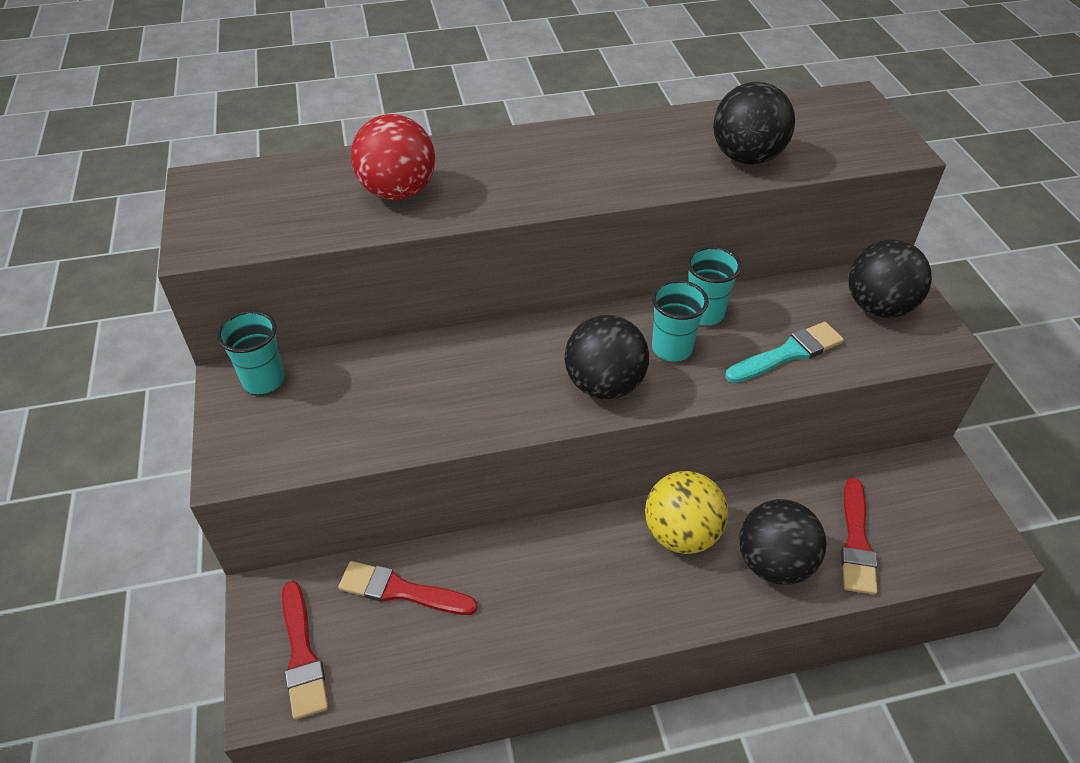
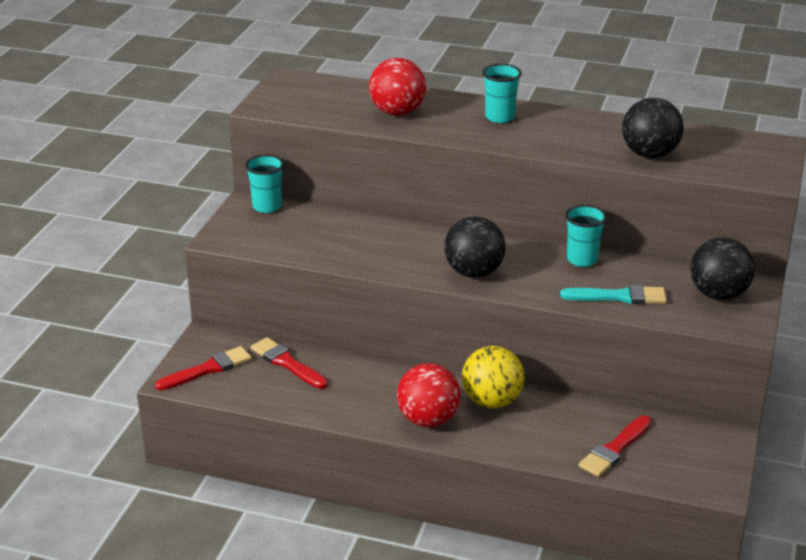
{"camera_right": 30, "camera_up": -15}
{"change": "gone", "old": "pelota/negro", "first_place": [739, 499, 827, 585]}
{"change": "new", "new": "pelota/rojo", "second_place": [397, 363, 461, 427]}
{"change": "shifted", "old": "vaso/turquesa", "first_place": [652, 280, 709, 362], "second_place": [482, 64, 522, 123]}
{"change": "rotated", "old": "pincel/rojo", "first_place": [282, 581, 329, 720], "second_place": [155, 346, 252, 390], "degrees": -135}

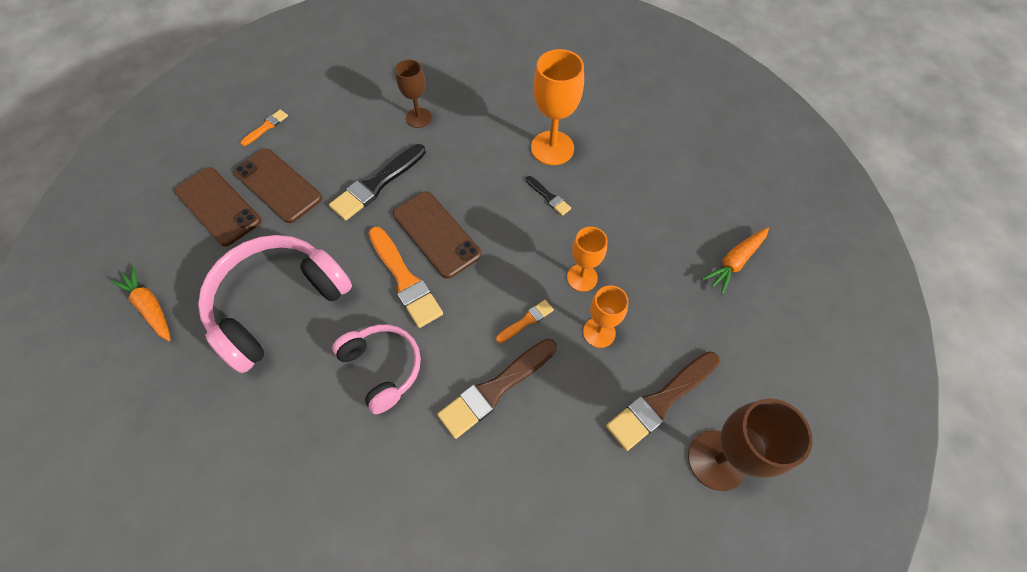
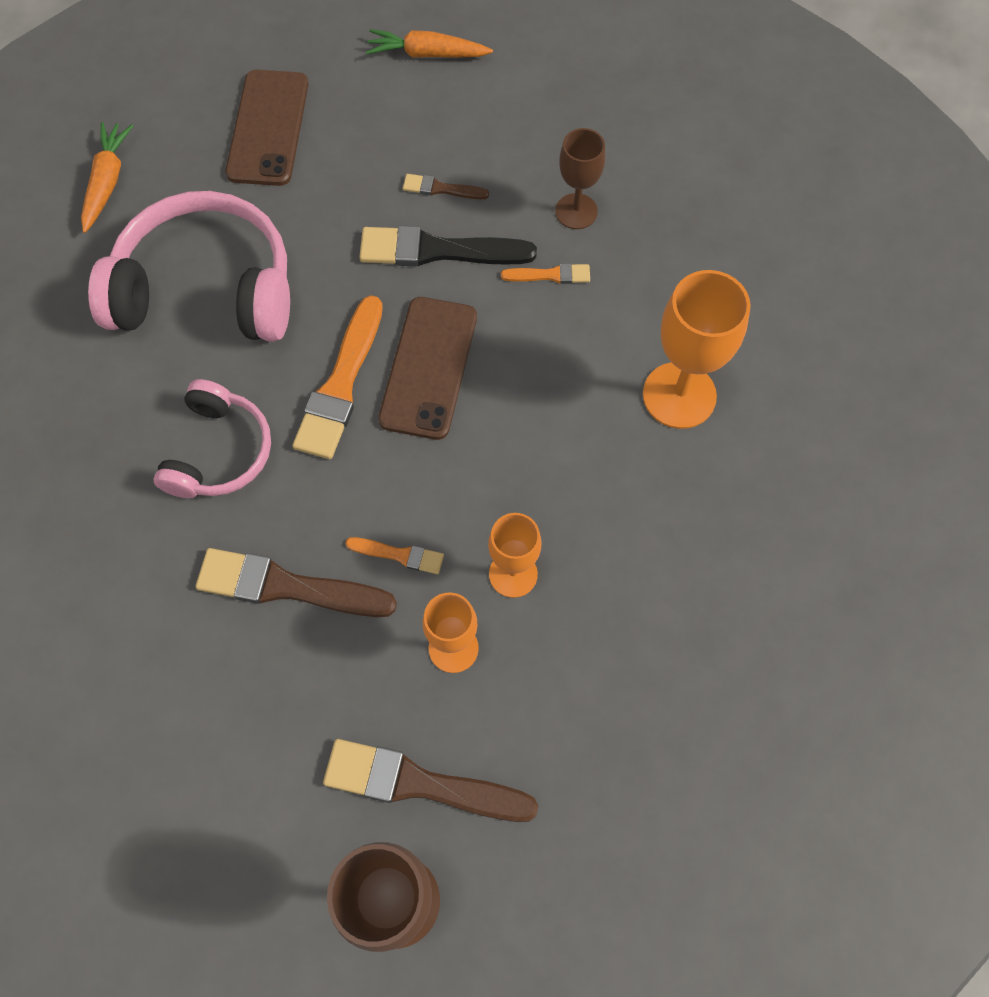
{"camera_right": 50, "camera_up": 5}
{"change": "gone", "old": "móvil/marrón", "first_place": [234, 149, 322, 223]}
{"change": "gone", "old": "pincel/negro", "first_place": [526, 176, 571, 216]}
{"change": "new", "new": "pincel/marrón", "second_place": [403, 174, 489, 199]}
{"change": "shifted", "old": "pincel/naranja", "first_place": [240, 110, 288, 146], "second_place": [501, 263, 590, 284]}
{"change": "shifted", "old": "zanahoria/naranja", "first_place": [702, 227, 769, 295], "second_place": [366, 29, 493, 58]}

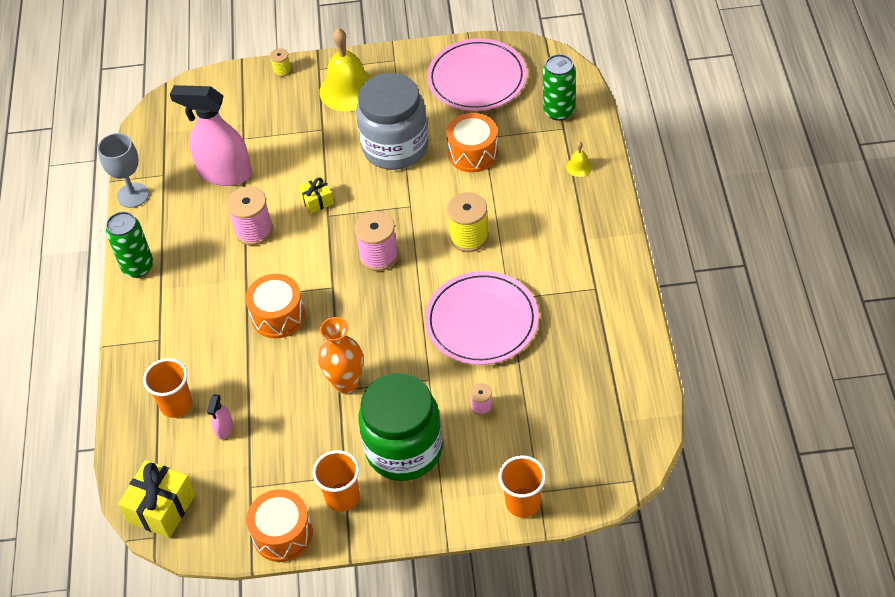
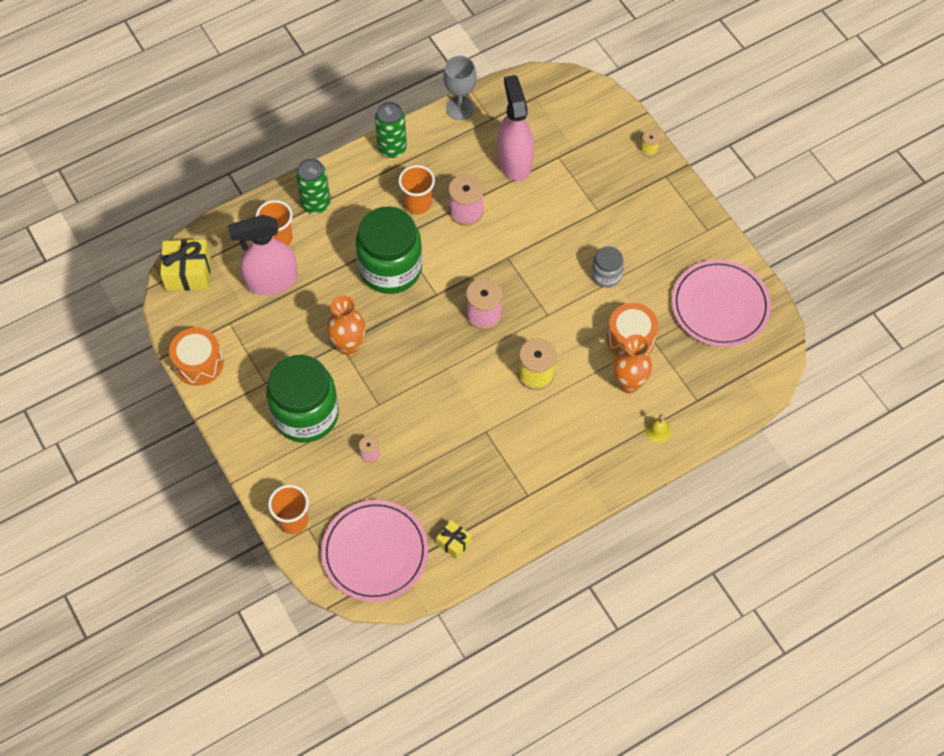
{"camera_right": 60, "camera_up": 10}
{"change": "gone", "old": "campana/amarillo", "first_place": [319, 28, 372, 112]}
{"change": "new", "new": "florero/naranja", "second_place": [613, 334, 652, 394]}
{"change": "shifted", "old": "regalo/amarillo", "first_place": [298, 176, 334, 214], "second_place": [436, 520, 472, 559]}
{"change": "shifted", "old": "vaso/naranja", "first_place": [313, 450, 360, 512], "second_place": [399, 165, 435, 214]}
{"change": "shifted", "old": "plato/rosa", "first_place": [425, 271, 539, 365], "second_place": [321, 500, 428, 602]}
{"change": "shifted", "old": "lata/verde", "first_place": [543, 54, 576, 121], "second_place": [296, 158, 330, 214]}
{"change": "swapped", "old": "tambor/naranja", "new": "tarro/verde", "first_place": [245, 274, 305, 339], "second_place": [356, 207, 422, 294]}
{"change": "scaled", "old": "pulverizador/rosa", "first_place": [207, 394, 233, 439], "second_place": [228, 215, 298, 295], "factor": 2.41}
{"change": "scaled", "old": "tarro/gris", "first_place": [356, 73, 428, 170], "second_place": [591, 246, 624, 288], "factor": 0.48}

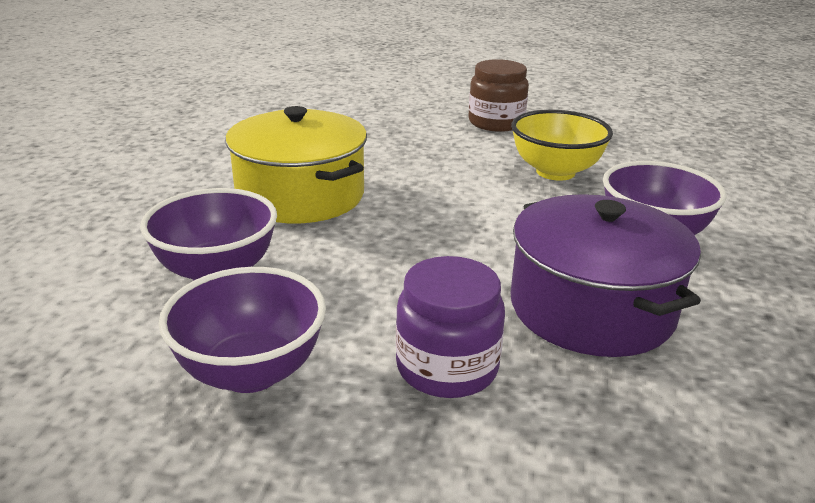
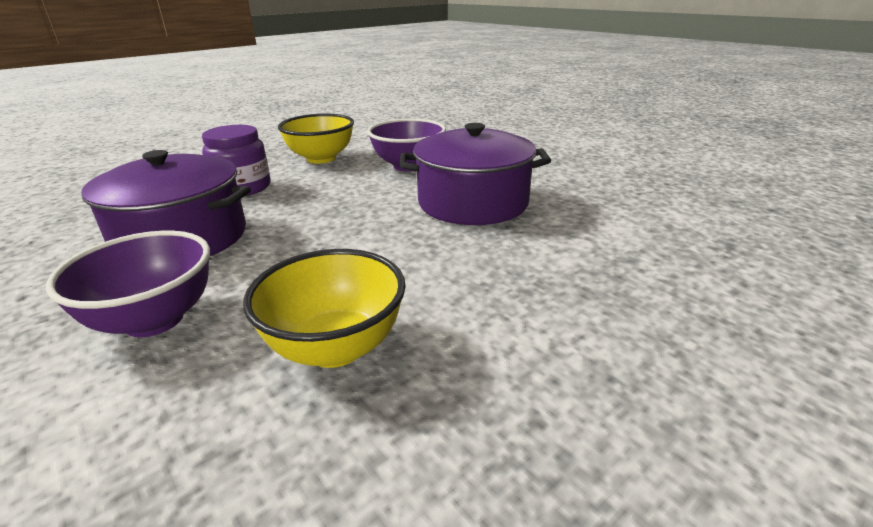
{"camera_right": 130, "camera_up": 0}
{"change": "gone", "old": "tarro/marrón", "first_place": [468, 59, 529, 132]}
{"change": "repainted", "old": "cuenco/morado", "new": "cuenco/amarillo", "first_place": [159, 267, 326, 393], "second_place": [278, 114, 354, 164]}
{"change": "repainted", "old": "olla/amarillo", "new": "olla/morado", "first_place": [225, 106, 367, 223], "second_place": [400, 123, 551, 225]}

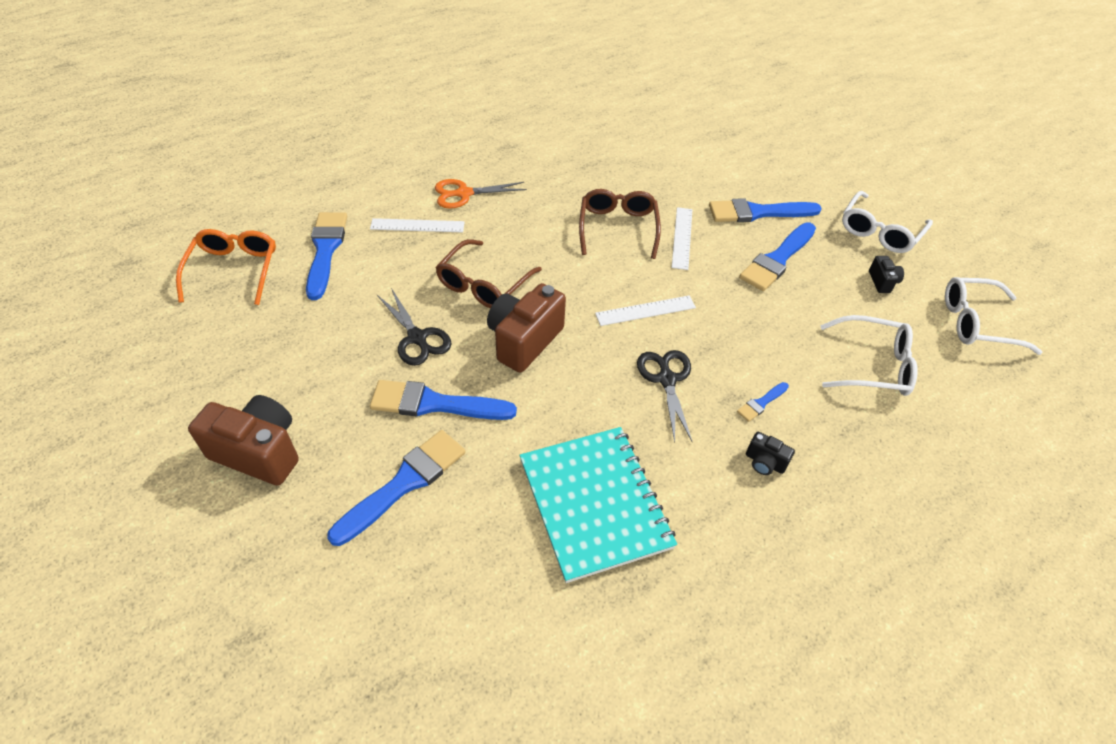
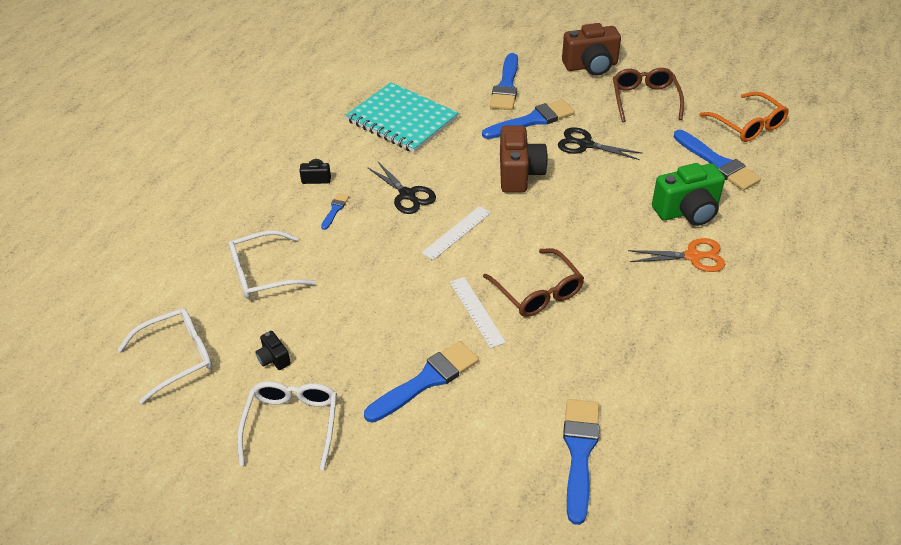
{"camera_right": 150, "camera_up": -5}
{"change": "shifted", "old": "gafas/marrón", "first_place": [435, 239, 542, 308], "second_place": [613, 68, 684, 122]}
{"change": "shifted", "old": "pincel/azul", "first_place": [739, 222, 816, 291], "second_place": [563, 399, 599, 525]}
{"change": "swapped", "old": "regla/blanco", "new": "cámara/verde", "first_place": [370, 218, 465, 232], "second_place": [652, 163, 725, 226]}
{"change": "rotated", "old": "tijeras/naranja", "first_place": [435, 179, 527, 208], "second_place": [628, 238, 725, 272], "degrees": 45}

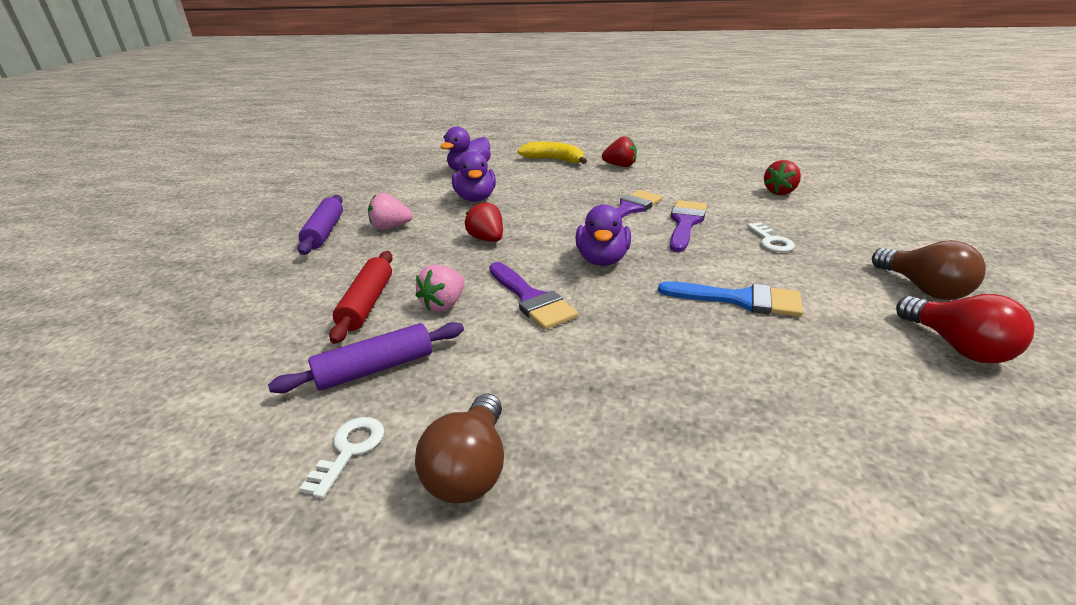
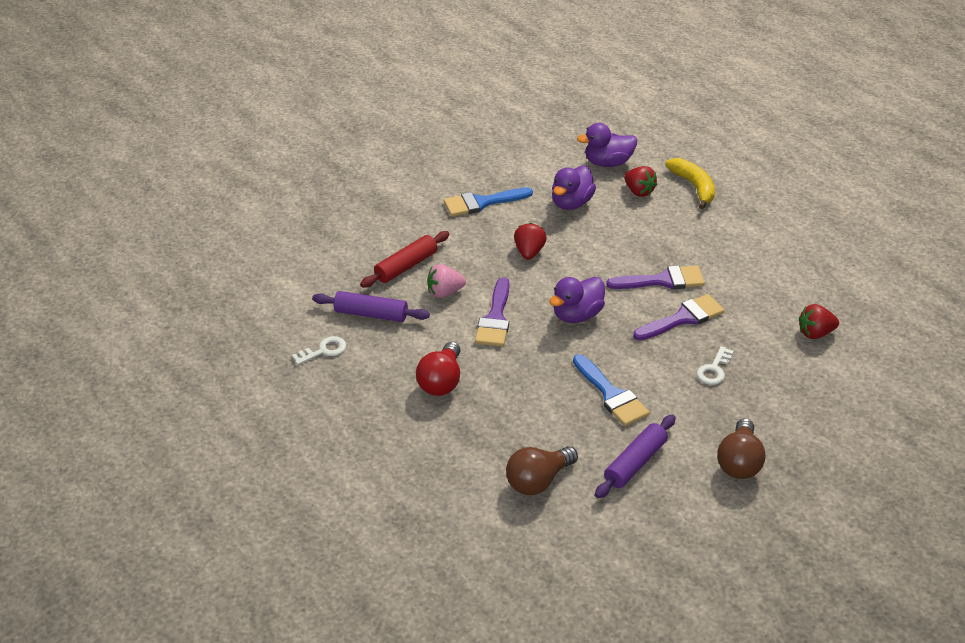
{"camera_right": 40, "camera_up": 10}
{"change": "shifted", "old": "rodillo/morado", "first_place": [298, 195, 343, 255], "second_place": [595, 415, 676, 498]}
{"change": "shifted", "old": "bombilla/marrón", "first_place": [415, 393, 504, 504], "second_place": [506, 446, 578, 495]}
{"change": "shifted", "old": "fresa/rojo", "first_place": [602, 136, 637, 167], "second_place": [624, 166, 657, 197]}
{"change": "shifted", "old": "bombilla/rojo", "first_place": [896, 294, 1034, 363], "second_place": [416, 342, 460, 396]}
{"change": "swapped", "old": "fresa/rosa", "new": "pincel/azul", "first_place": [368, 193, 413, 230], "second_place": [444, 187, 533, 217]}

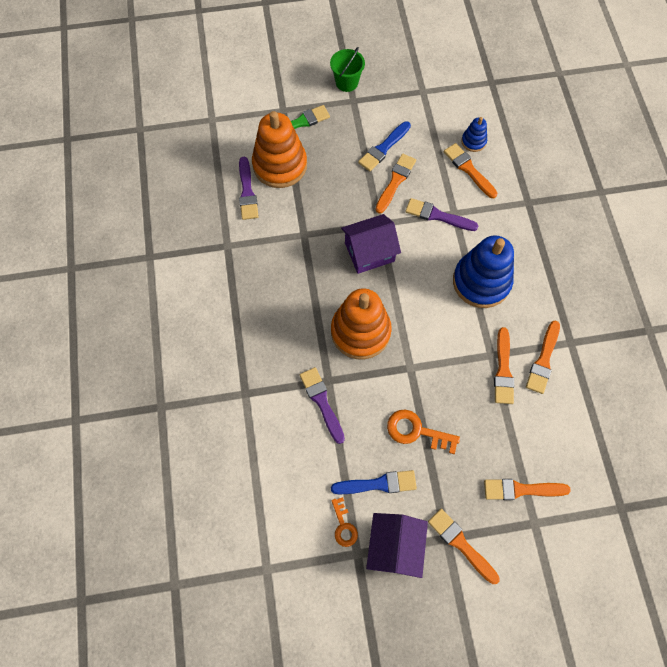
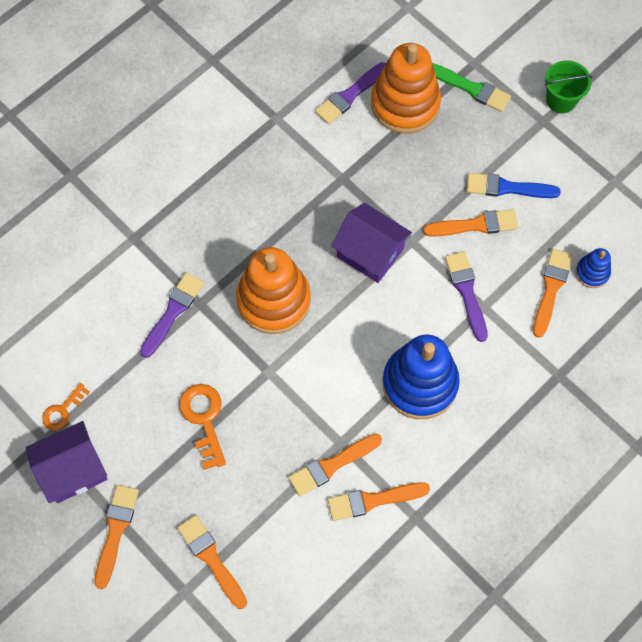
{"camera_right": 55, "camera_up": 0}
{"change": "gone", "old": "pincel/azul", "first_place": [331, 470, 417, 494]}

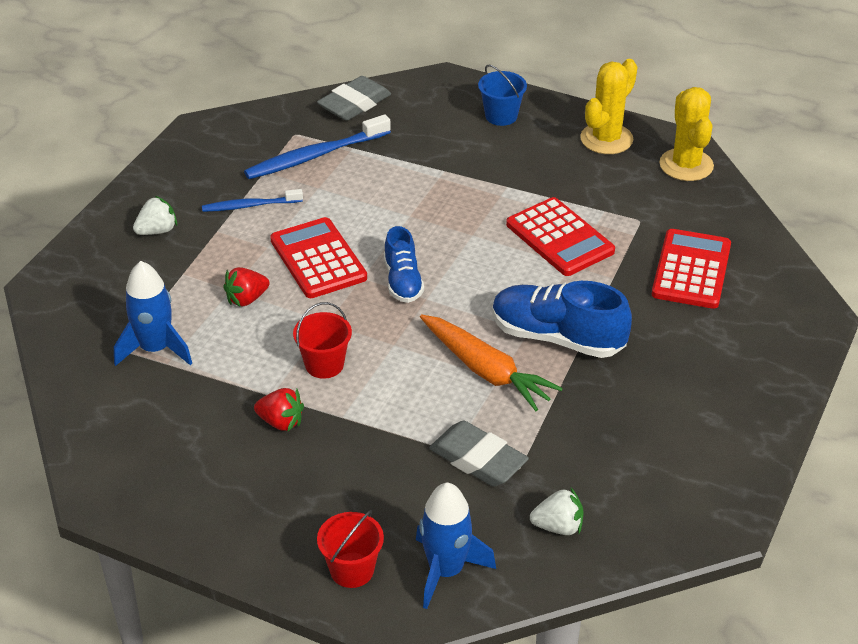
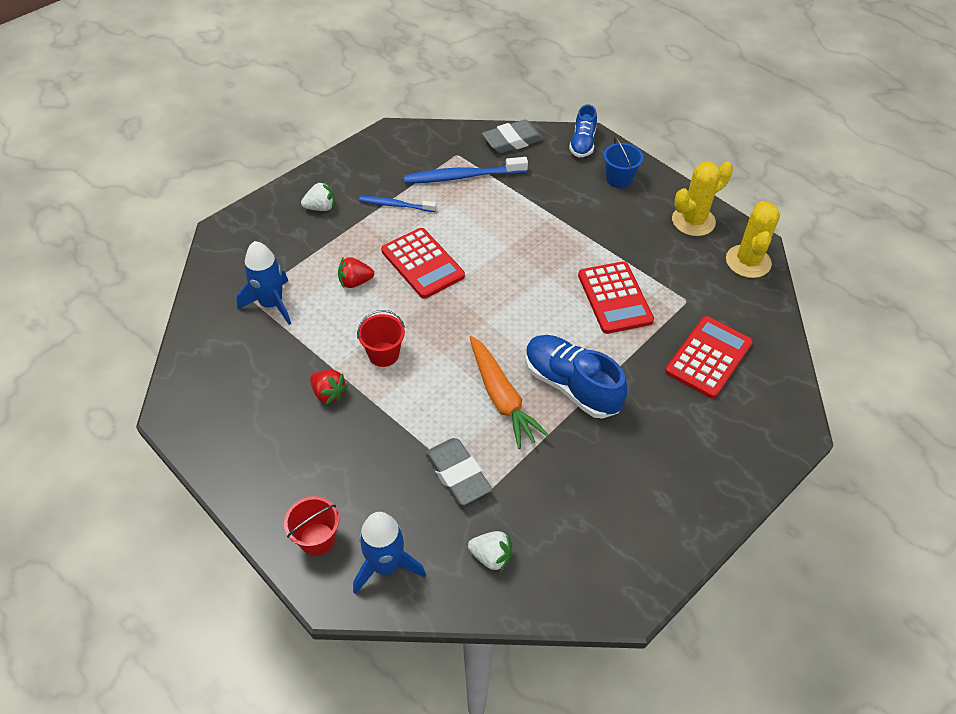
{"camera_right": 20, "camera_up": 10}
{"change": "shifted", "old": "zapato/azul", "first_place": [384, 226, 424, 303], "second_place": [569, 104, 597, 157]}
{"change": "rotated", "old": "calculadora/rojo", "first_place": [270, 217, 367, 298], "second_place": [381, 228, 465, 299], "degrees": 150}

